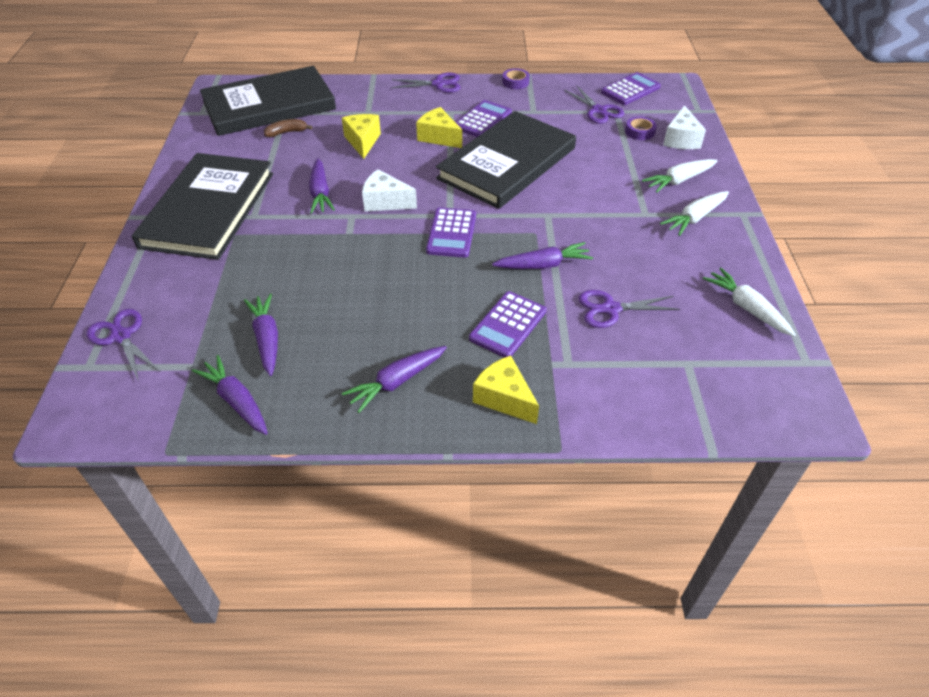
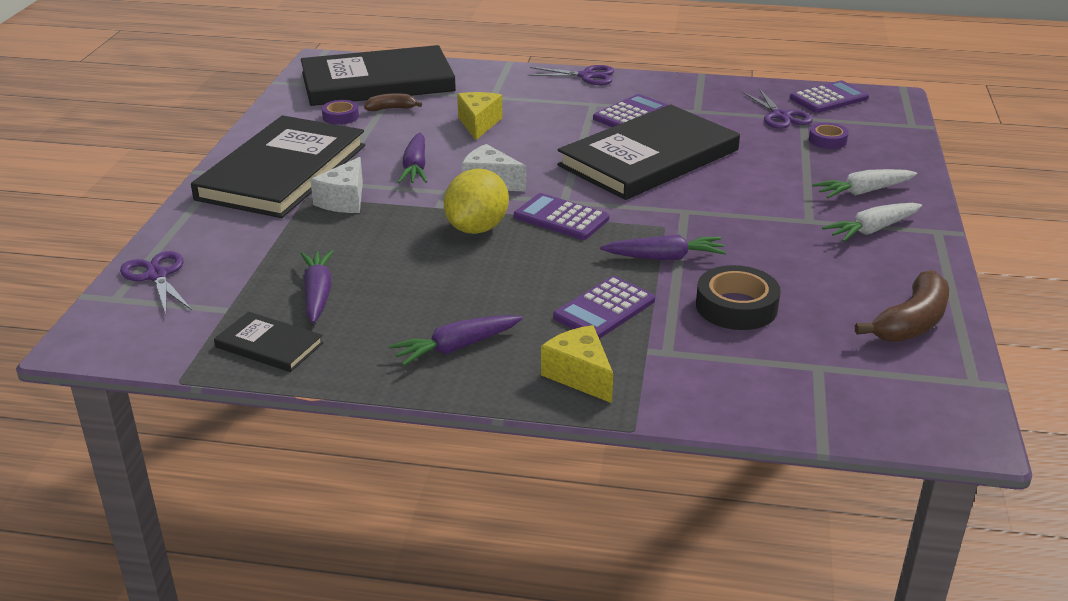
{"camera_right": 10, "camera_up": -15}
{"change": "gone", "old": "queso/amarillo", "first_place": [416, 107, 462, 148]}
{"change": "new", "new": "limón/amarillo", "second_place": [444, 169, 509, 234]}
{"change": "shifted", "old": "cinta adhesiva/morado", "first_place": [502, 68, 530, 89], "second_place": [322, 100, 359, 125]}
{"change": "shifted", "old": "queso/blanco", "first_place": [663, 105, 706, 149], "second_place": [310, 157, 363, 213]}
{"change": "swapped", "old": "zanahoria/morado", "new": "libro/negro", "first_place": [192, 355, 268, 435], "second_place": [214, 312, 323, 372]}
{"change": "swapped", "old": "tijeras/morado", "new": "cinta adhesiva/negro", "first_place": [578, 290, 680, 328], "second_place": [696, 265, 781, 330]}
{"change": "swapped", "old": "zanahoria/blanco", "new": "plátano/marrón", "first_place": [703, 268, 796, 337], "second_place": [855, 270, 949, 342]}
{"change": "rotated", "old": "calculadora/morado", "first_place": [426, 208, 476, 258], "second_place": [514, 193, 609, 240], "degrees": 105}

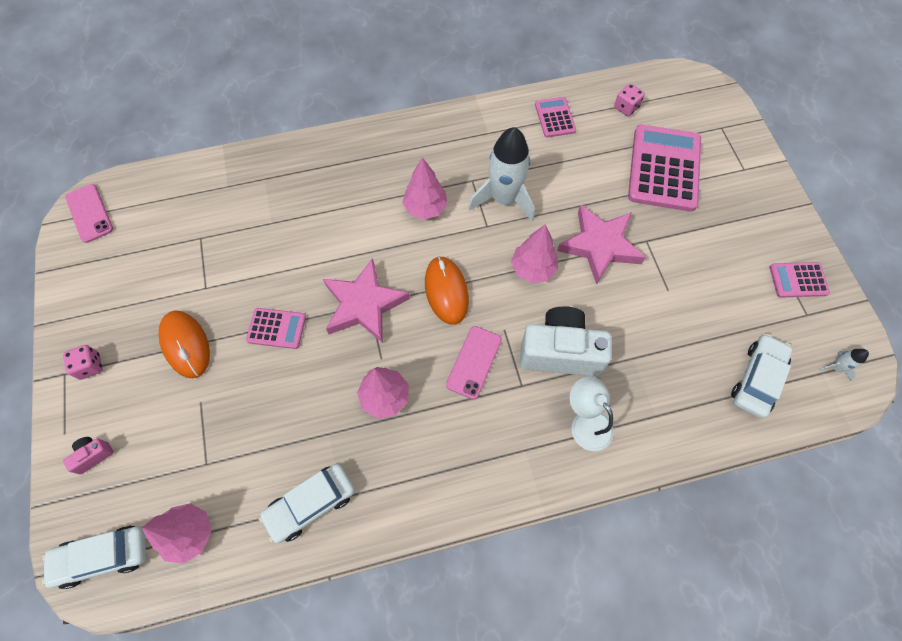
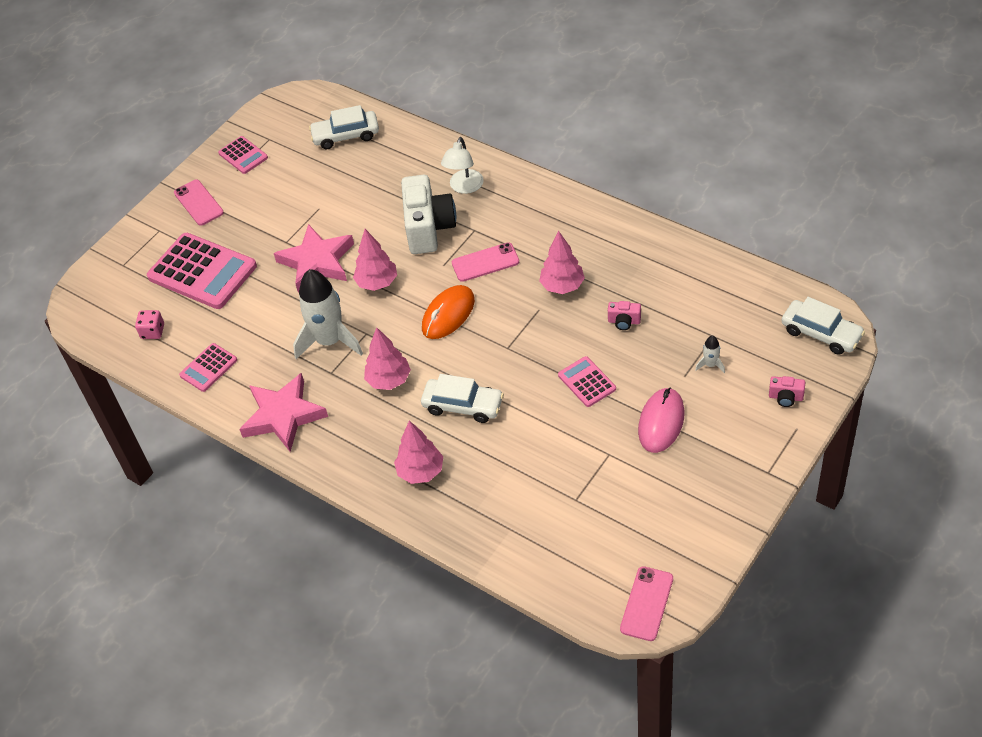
{"camera_right": -125, "camera_up": -15}
{"change": "gone", "old": "dado/rosa", "first_place": [63, 345, 102, 380]}
{"change": "new", "new": "móvil/rosa", "second_place": [174, 180, 224, 226]}
{"change": "new", "new": "cámara/rosa", "second_place": [608, 301, 641, 330]}
{"change": "shifted", "old": "árbol/rosa", "first_place": [142, 503, 212, 564], "second_place": [394, 421, 443, 484]}
{"change": "shifted", "old": "coche/blanco", "first_place": [259, 464, 355, 543], "second_place": [421, 374, 504, 423]}
{"change": "shifted", "old": "estrella/rosa", "first_place": [323, 258, 410, 343], "second_place": [239, 373, 328, 452]}
{"change": "shifted", "old": "cohete/blanco", "first_place": [820, 349, 869, 381], "second_place": [695, 336, 725, 373]}
{"change": "repainted", "old": "ratón/naranja", "new": "ratón/rosa", "first_place": [159, 311, 210, 378], "second_place": [638, 387, 684, 453]}
{"change": "rotated", "old": "cámara/blanco", "first_place": [520, 306, 611, 376], "second_place": [401, 175, 456, 254], "degrees": -150}
{"change": "rotated", "old": "calculadora/rosa", "first_place": [628, 124, 701, 212], "second_place": [147, 233, 257, 309], "degrees": -120}

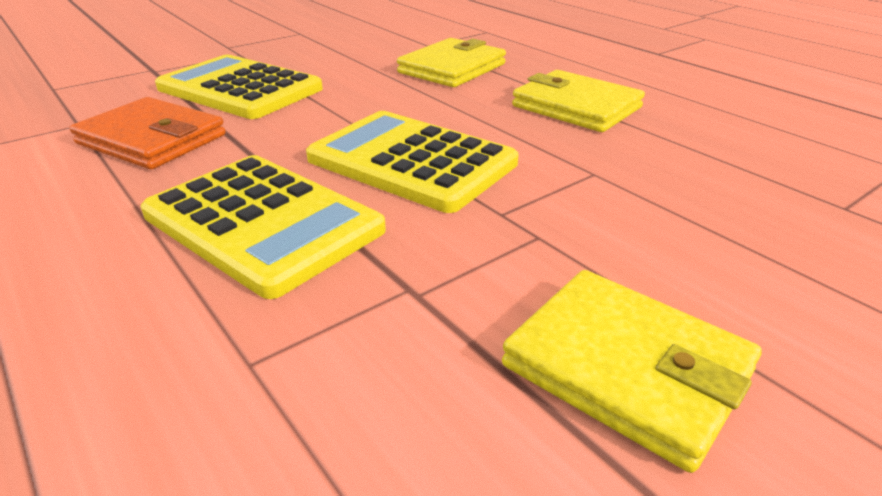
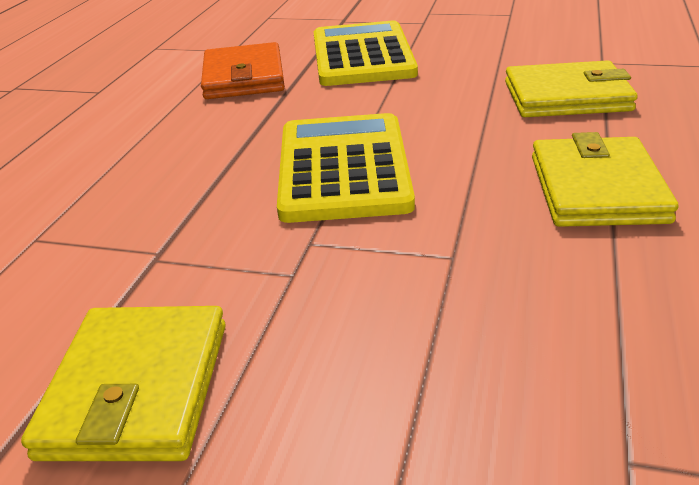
{"camera_right": 55, "camera_up": 0}
{"change": "gone", "old": "calculadora/amarillo", "first_place": [141, 155, 386, 299]}

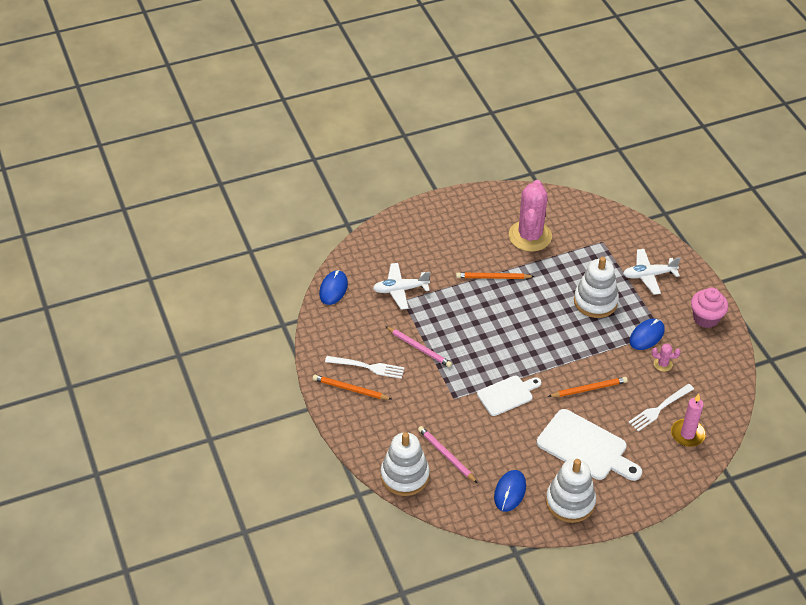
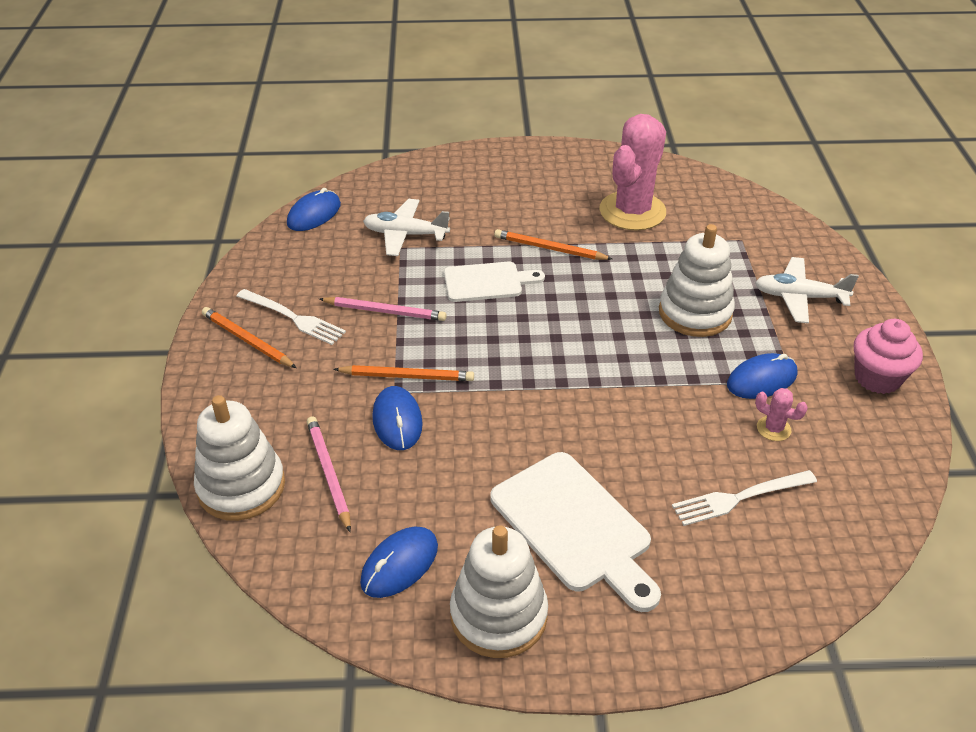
{"camera_right": 20, "camera_up": -5}
{"change": "gone", "old": "vela/rosa", "first_place": [671, 394, 706, 447]}
{"change": "new", "new": "ratón/azul", "second_place": [372, 386, 423, 450]}
{"change": "shifted", "old": "tabla de cortar/blanco", "first_place": [477, 376, 541, 416], "second_place": [444, 262, 545, 302]}
{"change": "shifted", "old": "lápiz/naranja", "first_place": [548, 377, 628, 397], "second_place": [333, 365, 474, 381]}
{"change": "rotated", "old": "lápiz/rosa", "first_place": [385, 326, 452, 367], "second_place": [319, 297, 447, 321], "degrees": -45}

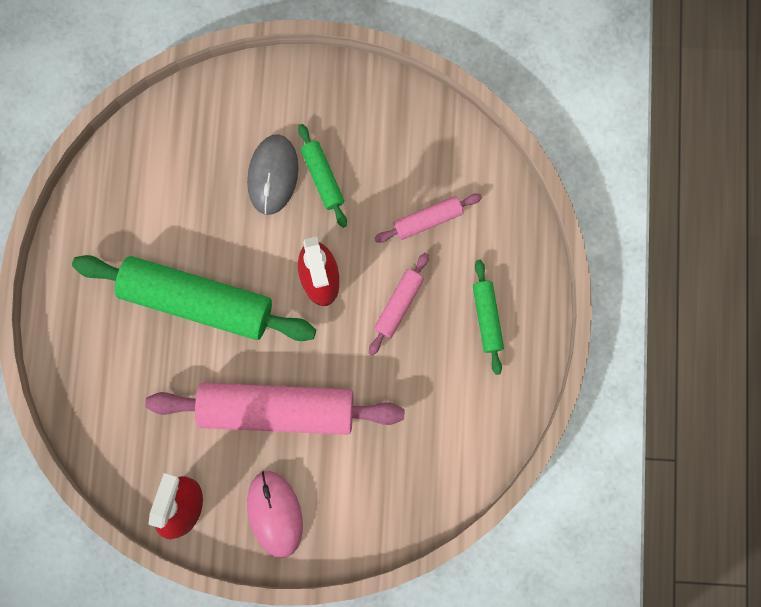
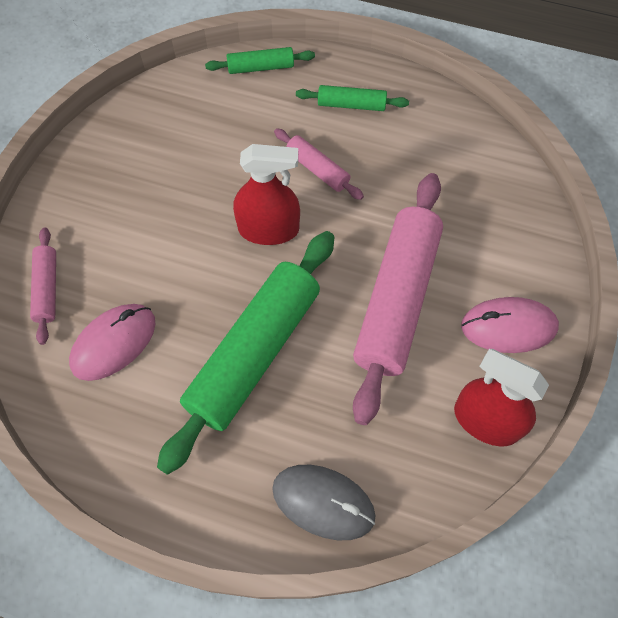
{"camera_right": -75, "camera_up": -15}
{"change": "new", "new": "ratón/rosa", "second_place": [69, 304, 156, 381]}
{"change": "shifted", "old": "ratón/gris", "first_place": [247, 134, 298, 215], "second_place": [272, 465, 376, 540]}
{"change": "shifted", "old": "rodillo/verde", "first_place": [298, 124, 347, 228], "second_place": [205, 47, 315, 74]}
{"change": "shifted", "old": "rodillo/rosa", "first_place": [375, 194, 482, 243], "second_place": [30, 227, 56, 345]}

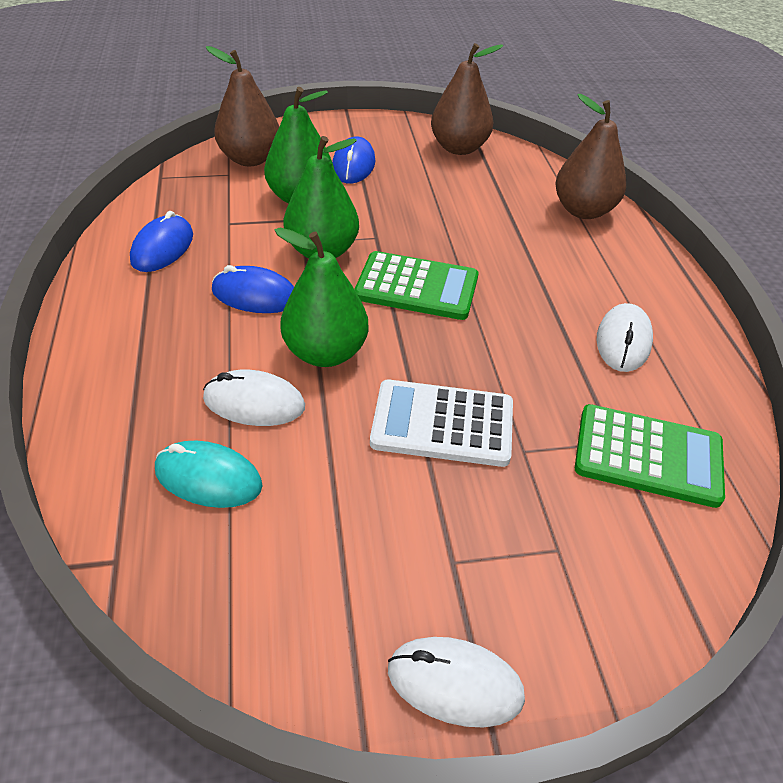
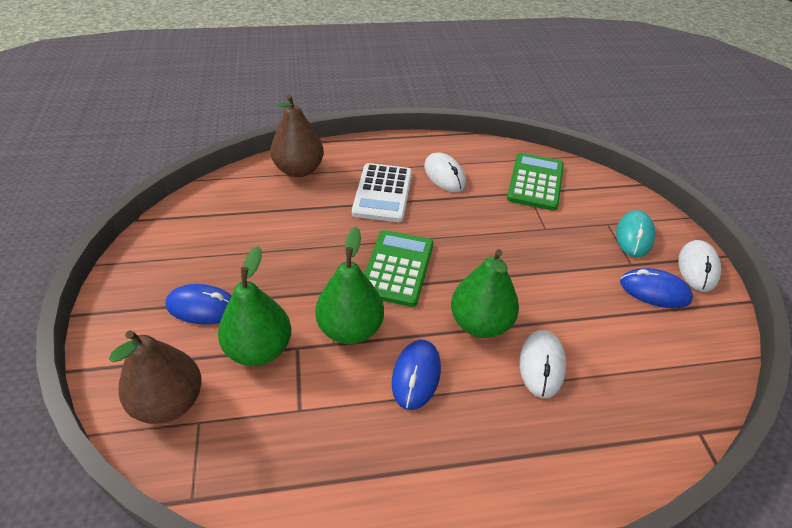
{"camera_right": -90, "camera_up": 0}
{"change": "gone", "old": "pera/marrón", "first_place": [431, 43, 503, 155]}
{"change": "shifted", "old": "ratón/azul", "first_place": [130, 211, 193, 272], "second_place": [620, 268, 693, 308]}
{"change": "shifted", "old": "ratón/turquesa", "first_place": [155, 441, 263, 508], "second_place": [616, 210, 655, 257]}
{"change": "shifted", "old": "calculadora/blanco", "first_place": [370, 380, 513, 467], "second_place": [352, 163, 412, 222]}
{"change": "rotated", "old": "ratón/blanco", "first_place": [597, 303, 653, 372], "second_place": [424, 152, 466, 192], "degrees": 45}

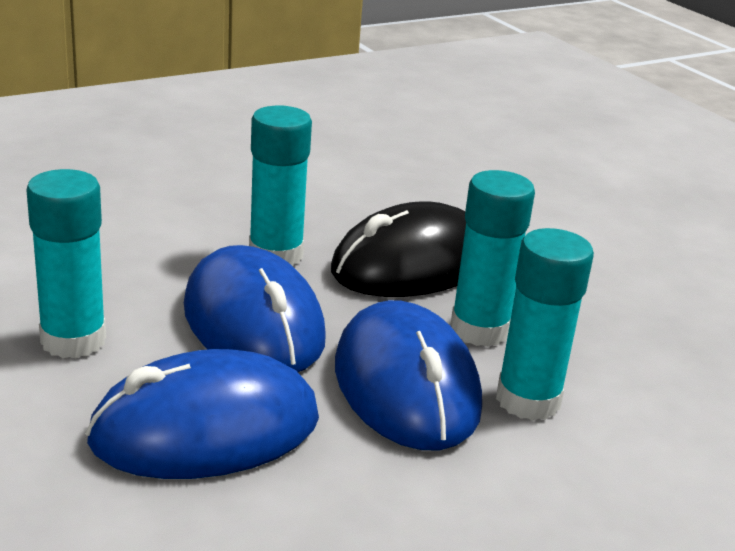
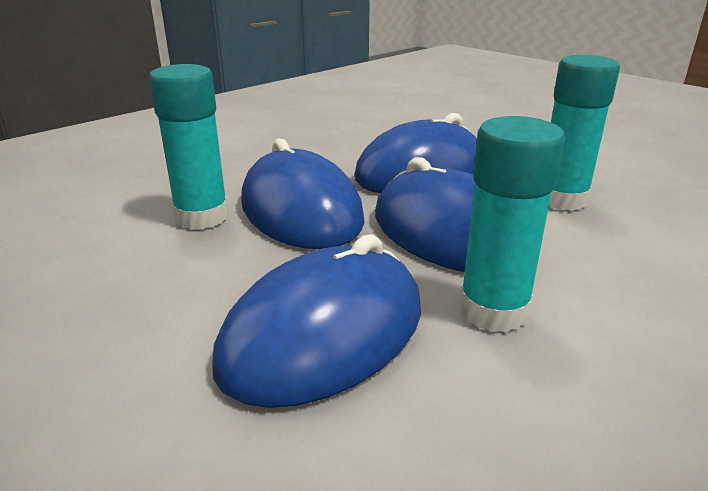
{"camera_right": 170, "camera_up": 0}
{"change": "gone", "old": "barra de pegamento/turquesa", "first_place": [450, 170, 535, 347]}
{"change": "repainted", "old": "ratón/negro", "new": "ratón/azul", "first_place": [331, 201, 466, 297], "second_place": [212, 234, 421, 408]}

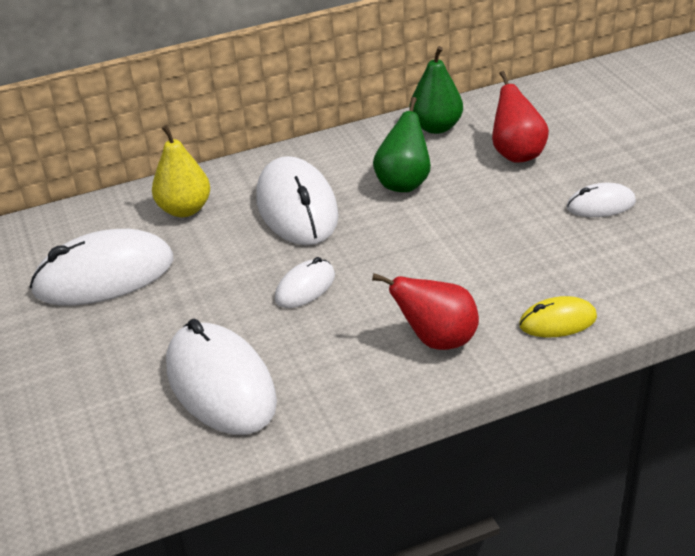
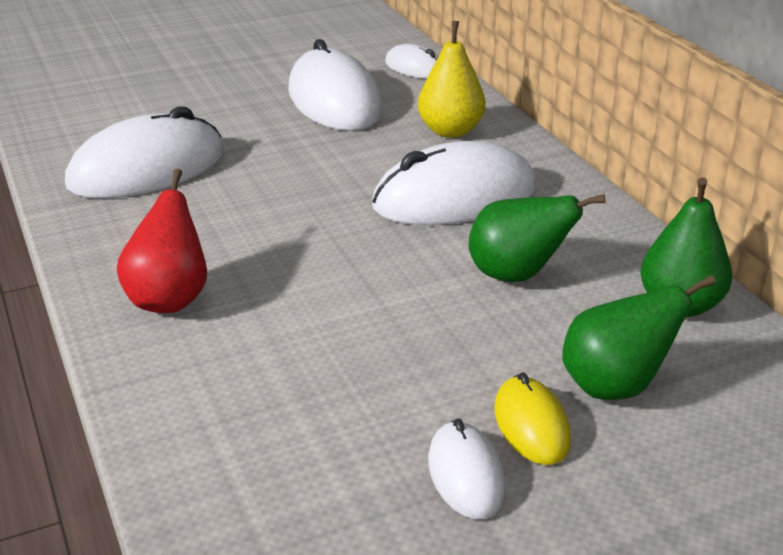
{"camera_right": 85, "camera_up": -5}
{"change": "shifted", "old": "ratón/blanco", "first_place": [275, 257, 335, 308], "second_place": [385, 44, 439, 79]}
{"change": "shifted", "old": "ratón/amarillo", "first_place": [519, 296, 597, 337], "second_place": [494, 372, 571, 465]}
{"change": "repainted", "old": "pera/rojo", "new": "pera/verde", "first_place": [492, 71, 549, 163], "second_place": [562, 275, 716, 400]}

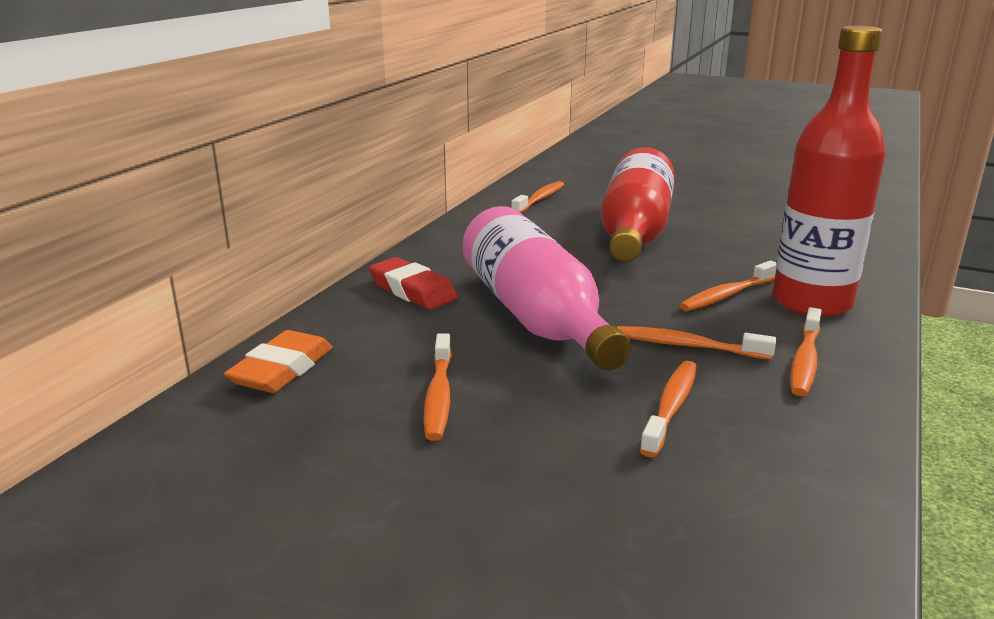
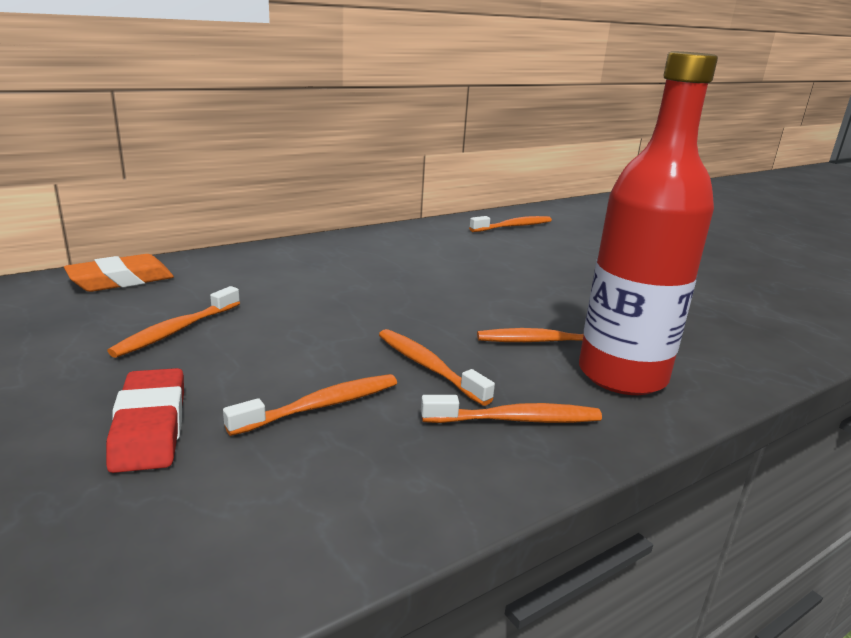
{"camera_right": 30, "camera_up": 0}
{"change": "gone", "old": "botella/rosa", "first_place": [462, 206, 631, 370]}
{"change": "gone", "old": "botella/rojo", "first_place": [601, 147, 675, 262]}
{"change": "shifted", "old": "goma de borrar/rojo", "first_place": [369, 257, 458, 310], "second_place": [106, 368, 184, 473]}
{"change": "rotated", "old": "cepillo de dientes/naranja", "first_place": [790, 307, 822, 396], "second_place": [421, 395, 602, 423], "degrees": -150}

